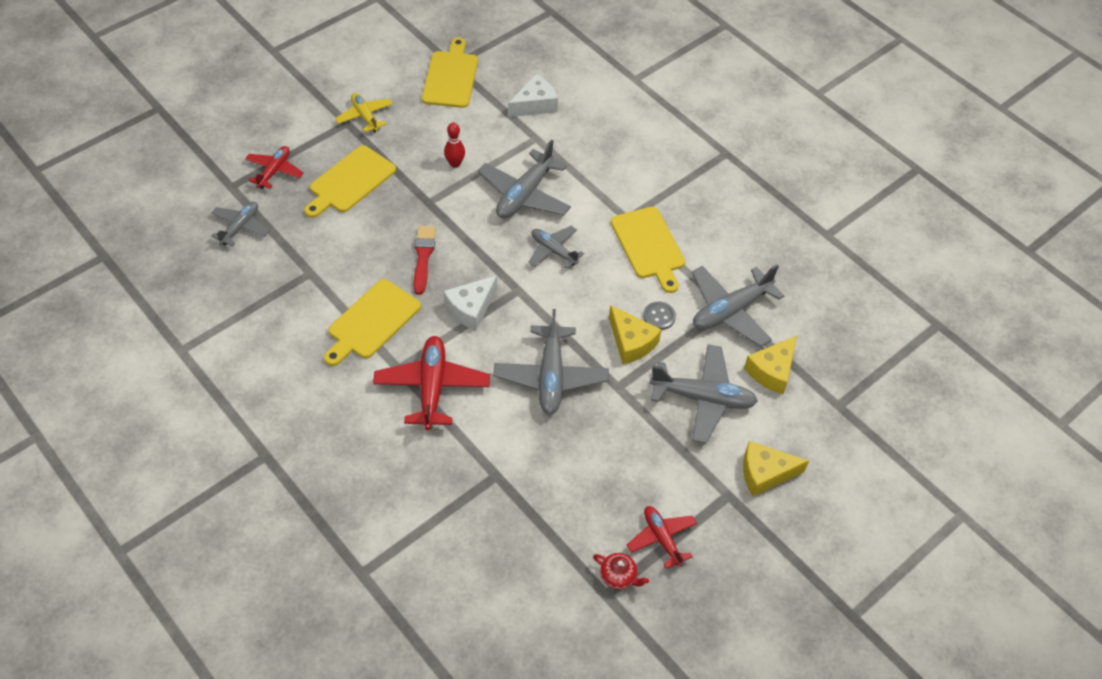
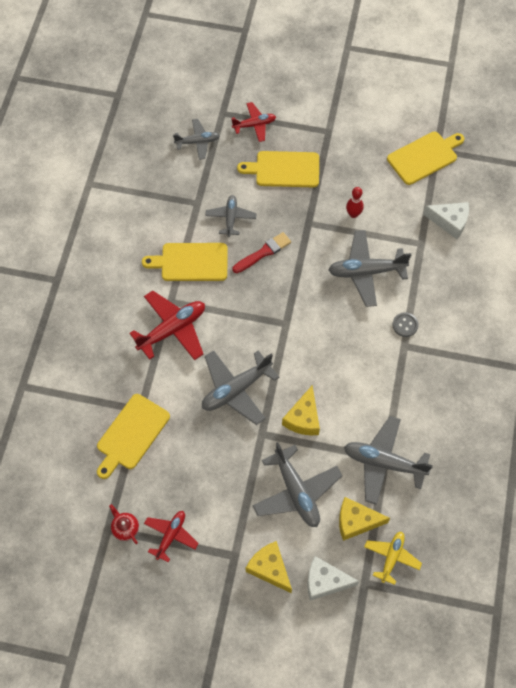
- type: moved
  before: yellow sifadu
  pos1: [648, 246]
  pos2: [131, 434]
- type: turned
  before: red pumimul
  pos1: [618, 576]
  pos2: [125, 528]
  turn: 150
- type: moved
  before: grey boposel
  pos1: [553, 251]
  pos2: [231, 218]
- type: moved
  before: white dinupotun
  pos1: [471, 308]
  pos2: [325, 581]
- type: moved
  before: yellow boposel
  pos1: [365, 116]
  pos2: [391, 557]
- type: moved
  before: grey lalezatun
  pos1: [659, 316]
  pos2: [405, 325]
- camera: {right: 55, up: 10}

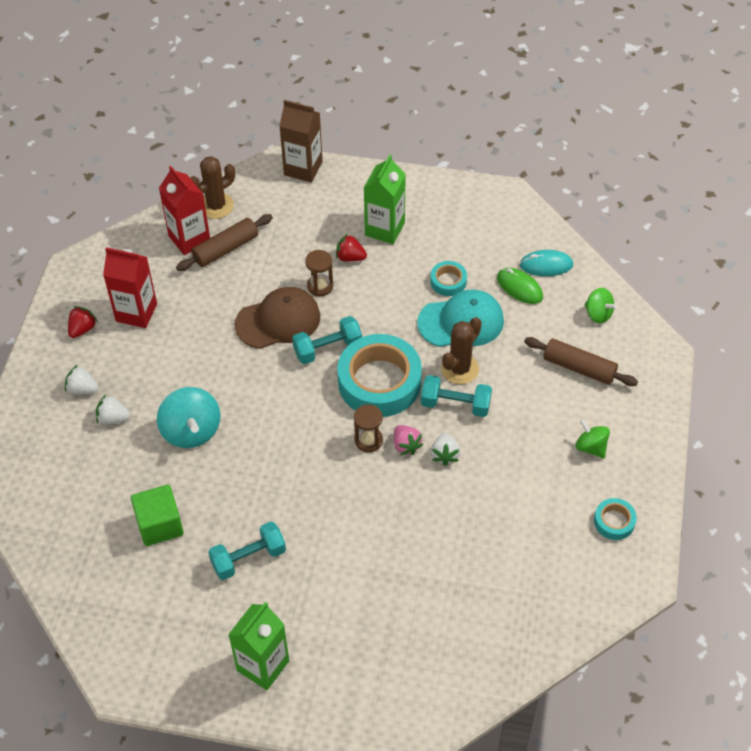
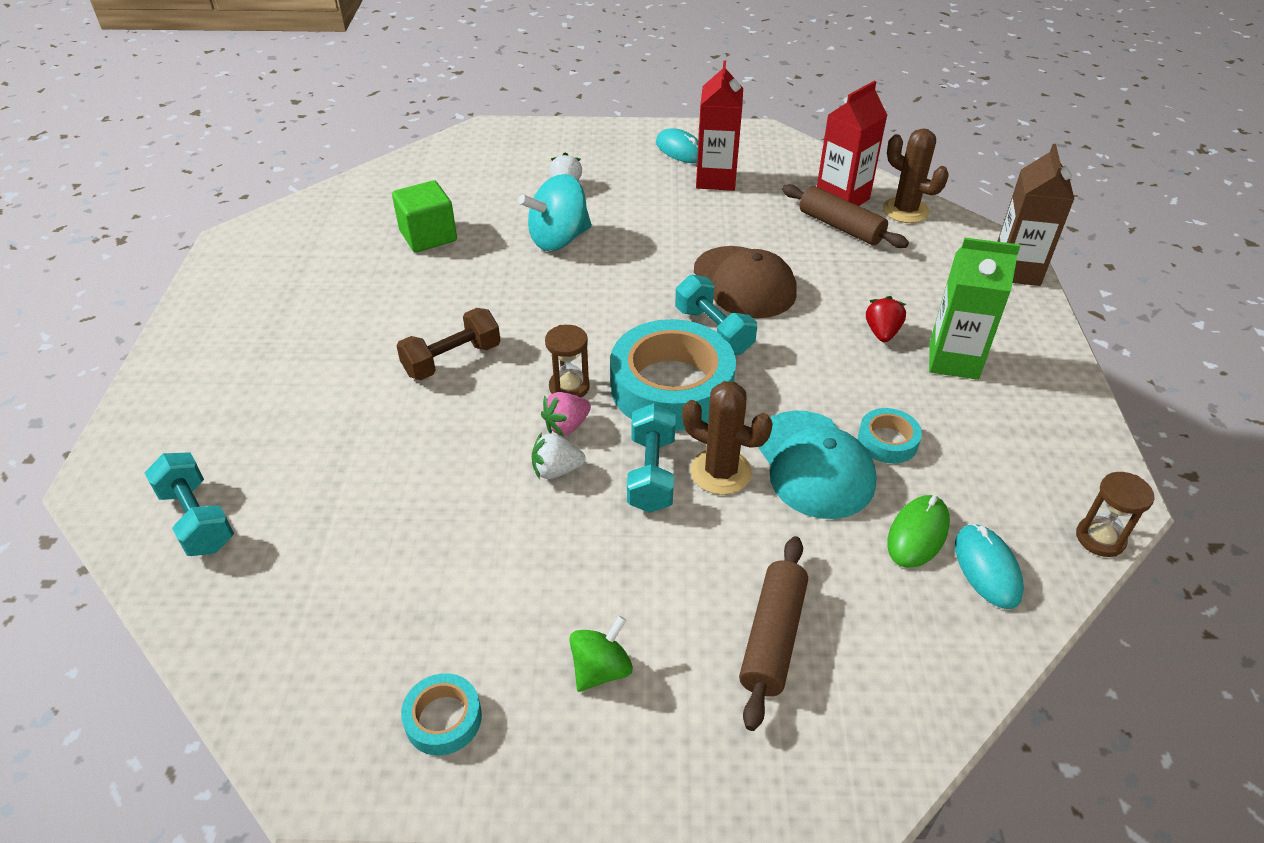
- type: moved
  before: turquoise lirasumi
  pos1: [248, 558]
  pos2: [197, 519]
- type: added
  after: brown lirasumi
  pos2: [452, 360]
- type: replaced
  before: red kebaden
  after: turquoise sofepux
  pos1: [82, 329]
  pos2: [680, 150]
- type: moved
  before: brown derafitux
  pos1: [320, 286]
  pos2: [1100, 538]
- type: removed
  before: white kebaden
  pos1: [82, 389]
- type: removed
  before: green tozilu
  pos1: [263, 665]
- type: removed
  before: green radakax
  pos1: [598, 314]
- camera: {right: 80, up: -10}

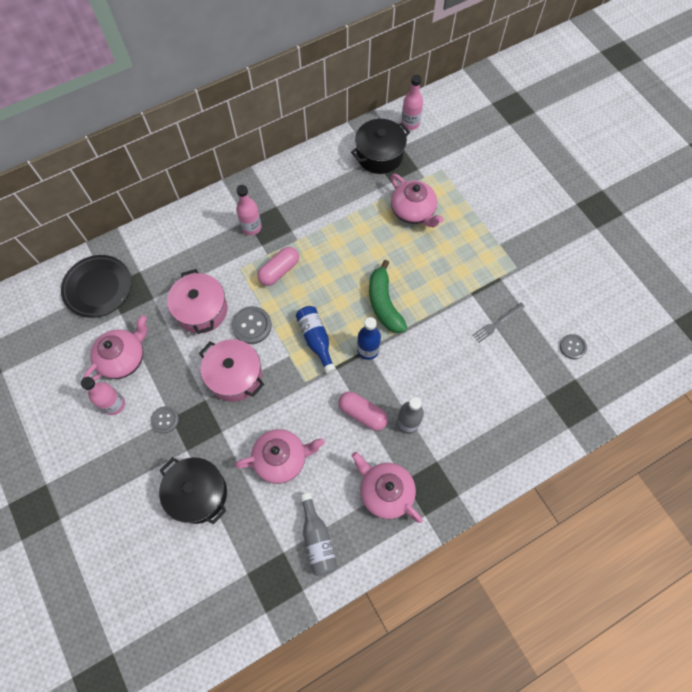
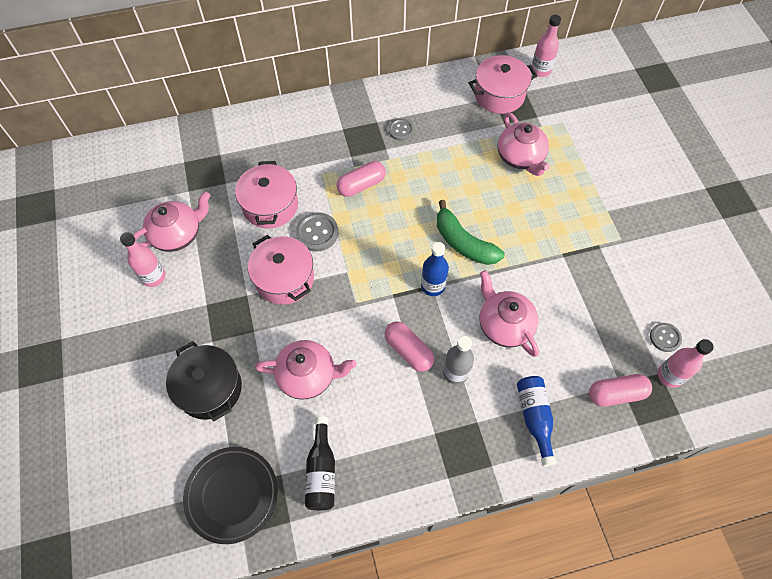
- type: moved
  before: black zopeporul
  pos1: [98, 288]
  pos2: [232, 495]
- type: recoloured
  before: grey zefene
  after: black zefene
  pos1: [317, 539]
  pos2: [321, 471]
- type: moved
  before: grey lalezatun
  pos1: [165, 420]
  pos2: [401, 130]
- type: turned
  before: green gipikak
  pos1: [384, 303]
  pos2: [463, 243]
  turn: -45
- type: recoloured
  before: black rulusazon
  after: pink rulusazon
  pos1: [379, 155]
  pos2: [499, 95]
- type: moved
  before: pink pumimul
  pos1: [385, 492]
  pos2: [504, 325]
- type: moved
  before: blue zefene
  pos1: [316, 339]
  pos2: [534, 418]
- type: added
  after: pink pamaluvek
  pos2: [616, 394]
- type: moved
  before: pink zefene
  pos1: [251, 227]
  pos2: [669, 376]
- type: removed
  before: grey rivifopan
  pos1: [497, 323]
- camera: {right: 15, up: -5}

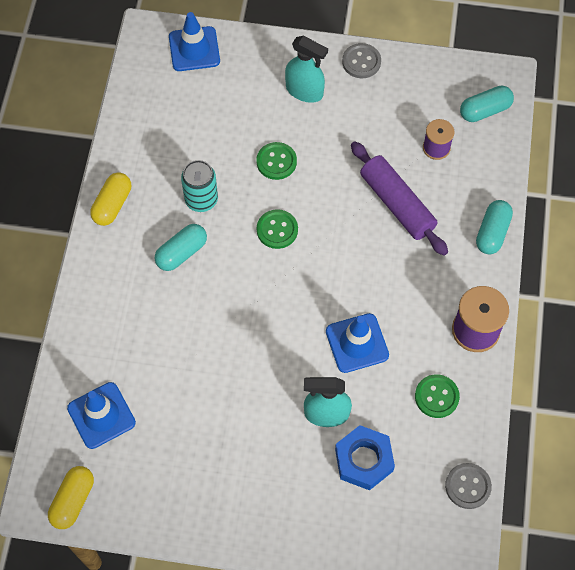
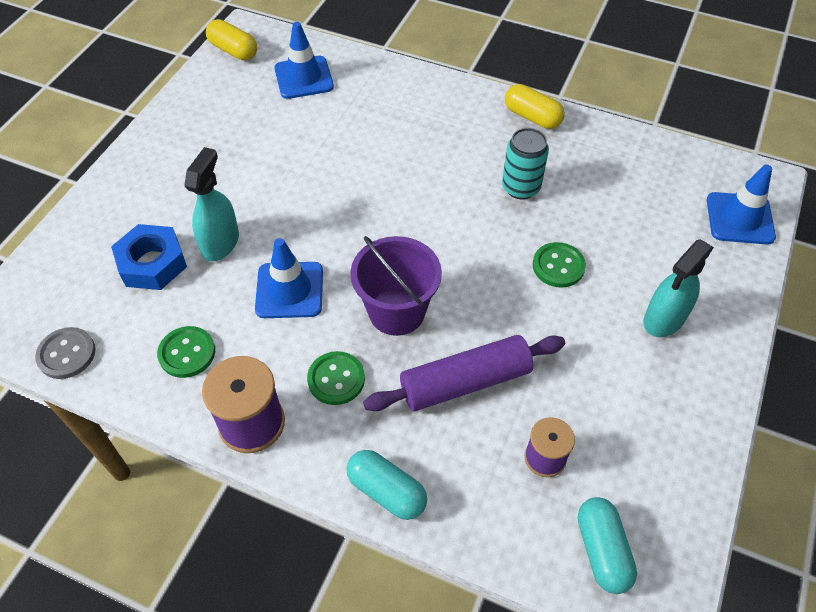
- type: moved
  before: green lalezatun
  pos1: [277, 230]
  pos2: [336, 379]
- type: added
  after: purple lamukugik
  pos2: [396, 311]
- type: removed
  before: turquoise pamaluvek
  pos1: [182, 253]
- type: removed
  before: grey lalezatun
  pos1: [361, 62]
- camera: {right: 105, up: -10}

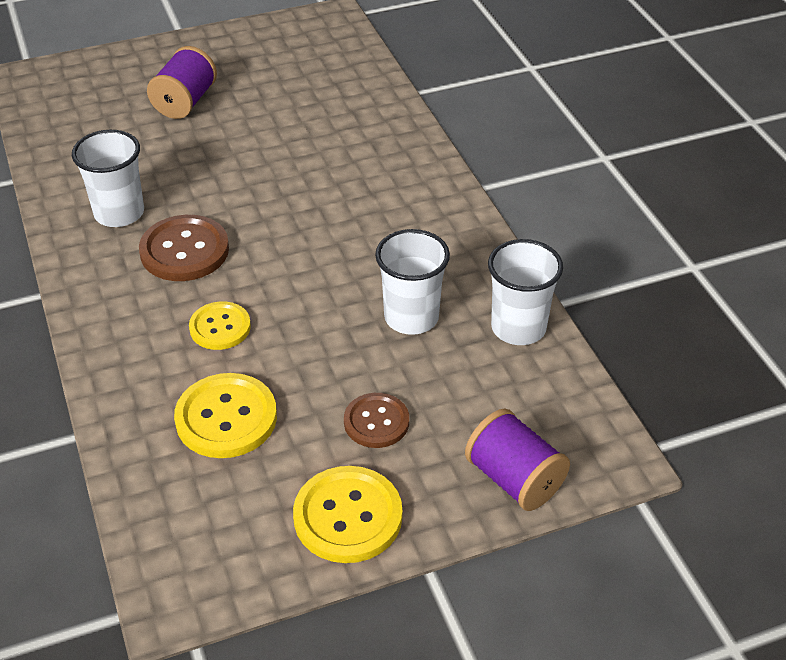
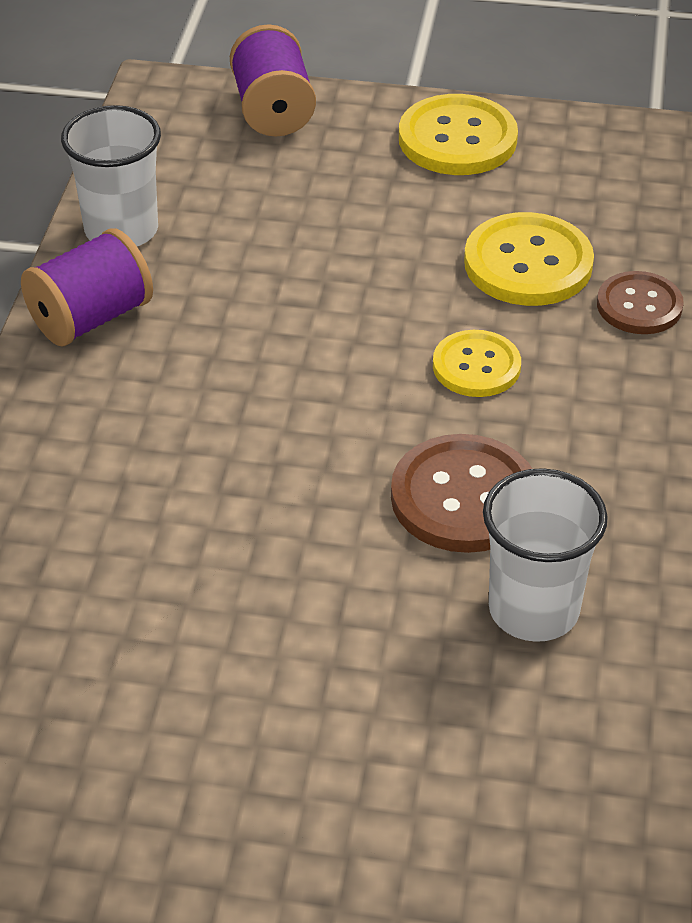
- type: moved
  before: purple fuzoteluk
  pos1: [185, 102]
  pos2: [91, 318]
- type: moved
  before: brown lalezatun
  pos1: [376, 422]
  pos2: [639, 305]
- type: removed
  before: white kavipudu
  pos1: [411, 317]
- camera: {right: -150, up: 0}

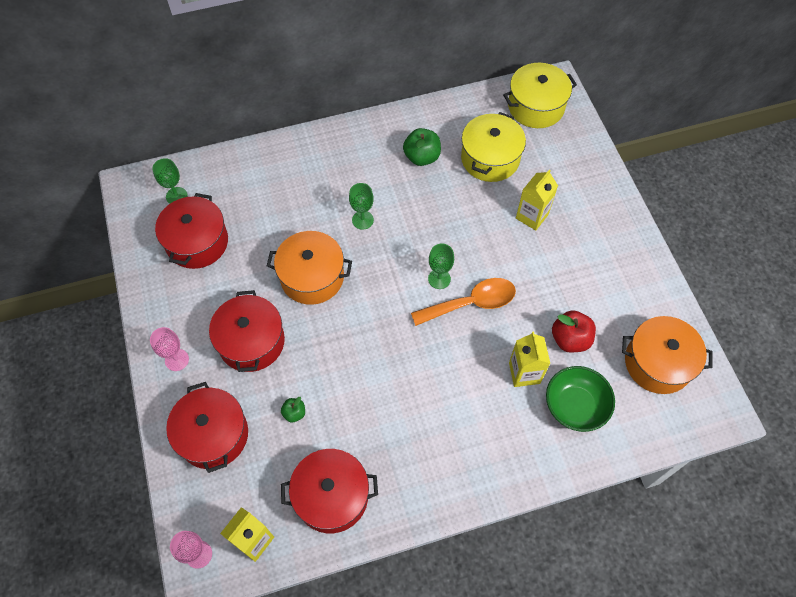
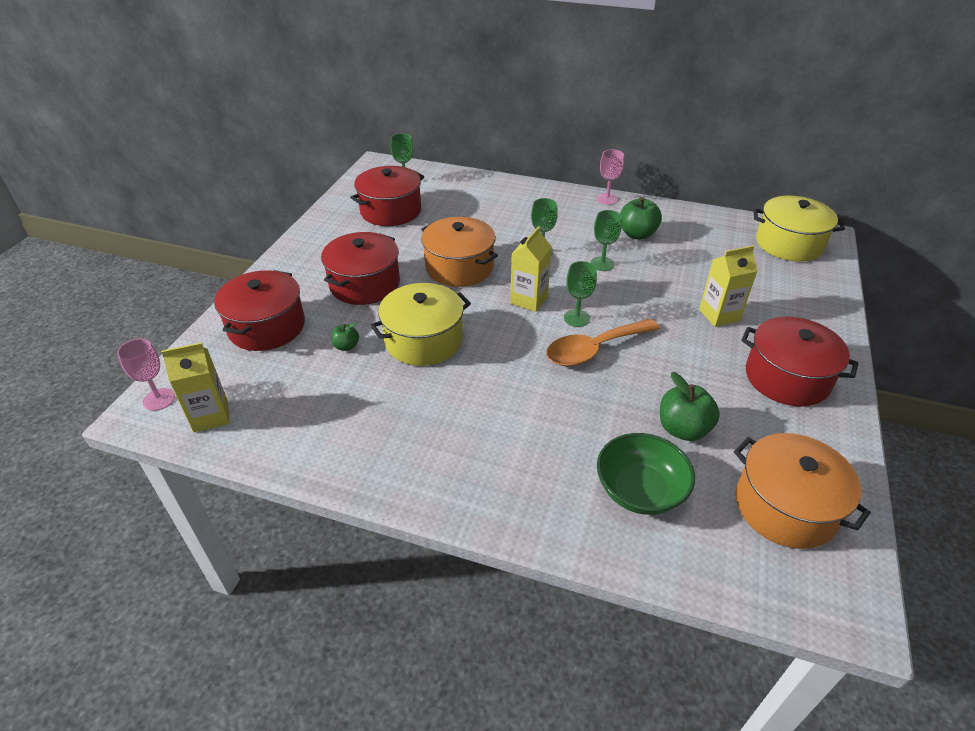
- type: moved
  before: yellow rulusazon
  pos1: [490, 158]
  pos2: [423, 340]
- type: moved
  before: yellow tozilu
  pos1: [524, 373]
  pos2: [529, 300]
- type: turned
  before: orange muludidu
  pos1: [471, 303]
  pos2: [594, 349]
  turn: 135
- type: added
  after: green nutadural
  pos2: [602, 264]
- type: moved
  before: pink nutadural
  pos1: [177, 360]
  pos2: [607, 199]
- type: recoloured
  before: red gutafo
  after: green gutafo
  pos1: [570, 339]
  pos2: [683, 429]
- type: moved
  before: red rulusazon
  pos1: [331, 496]
  pos2: [787, 378]
- camera: {right: 35, up: -20}

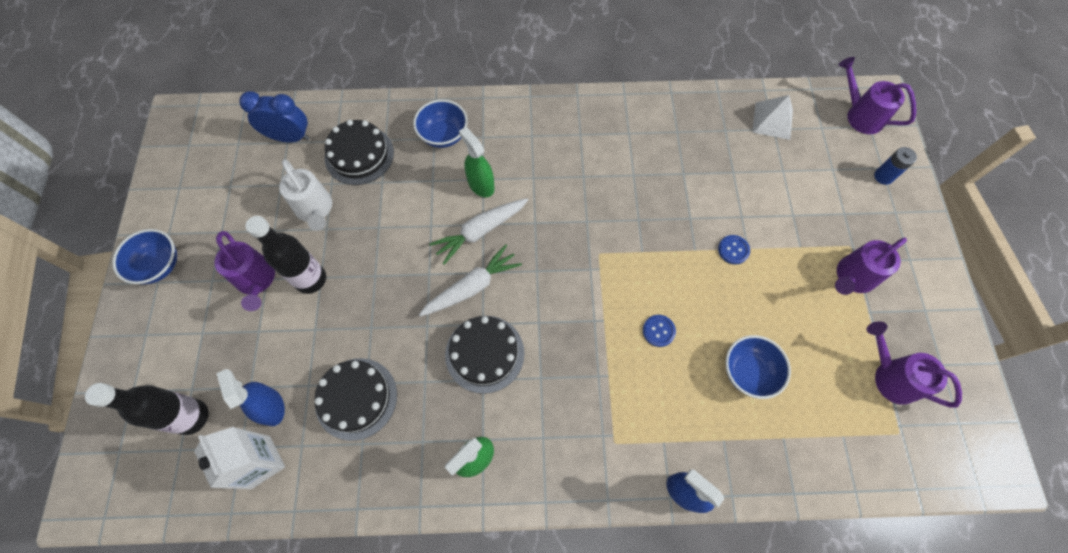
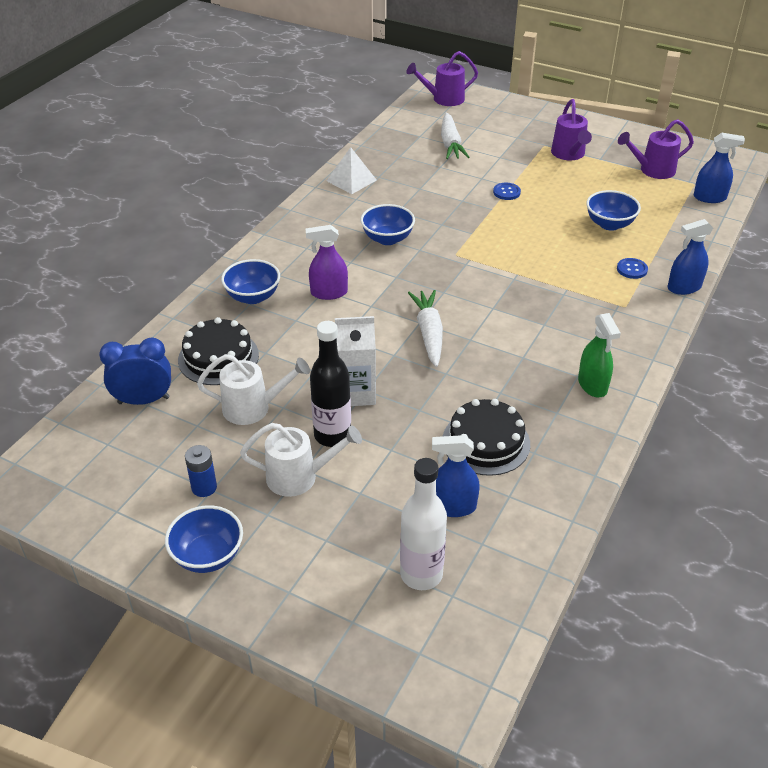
- type: turned
  before: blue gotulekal
  pos1: [290, 137]
  pos2: [143, 400]
  turn: 45
- type: moved
  before: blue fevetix
  pos1: [883, 176]
  pos2: [204, 487]
- type: recoloured
  before: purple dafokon
  after: white dafokon
  pos1: [257, 281]
  pos2: [300, 477]
- type: recoloured
  before: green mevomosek
  after: purple mevomosek
  pos1: [481, 184]
  pos2: [329, 293]
- type: moved
  before: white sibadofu
  pos1: [772, 120]
  pos2: [351, 180]
- type: moved
  before: white tozilu
  pos1: [260, 462]
  pos2: [356, 393]
- type: added
  after: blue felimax
  pos2: [387, 239]
- type: recoloured
  before: black zefene
  after: white zefene
  pos1: [192, 417]
  pos2: [421, 574]
- type: moved
  before: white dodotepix
  pos1: [480, 231]
  pos2: [450, 144]
- type: moved
  before: blue lalezatun
  pos1: [658, 331]
  pos2: [632, 269]
- type: added
  after: blue mevomosek
  pos2: [709, 197]
- type: removed
  before: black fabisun
  pos1: [484, 353]
- camera: {right: -60, up: -25}

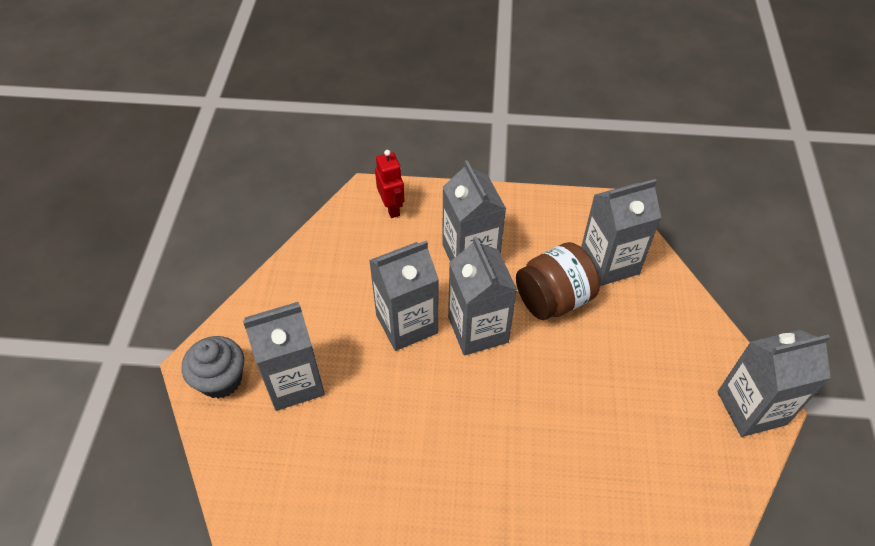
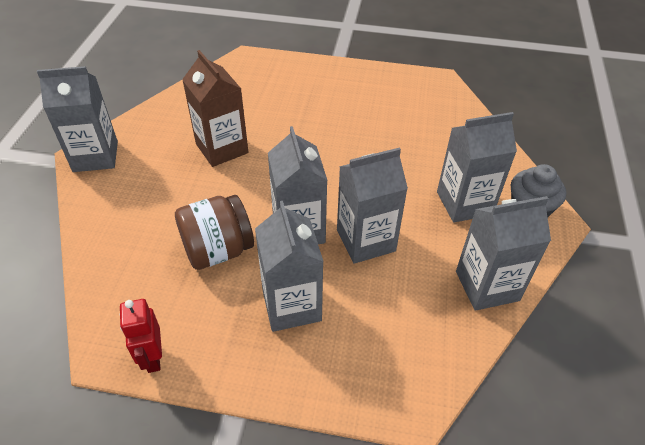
- type: moved
  before: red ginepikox
  pos1: [392, 208]
  pos2: [152, 357]
- type: added
  after: brown tozilu
  pos2: [222, 148]
- type: moved
  before: grey tozilu
  pos1: [609, 263]
  pos2: [487, 286]
- camera: {right: -175, up: -5}

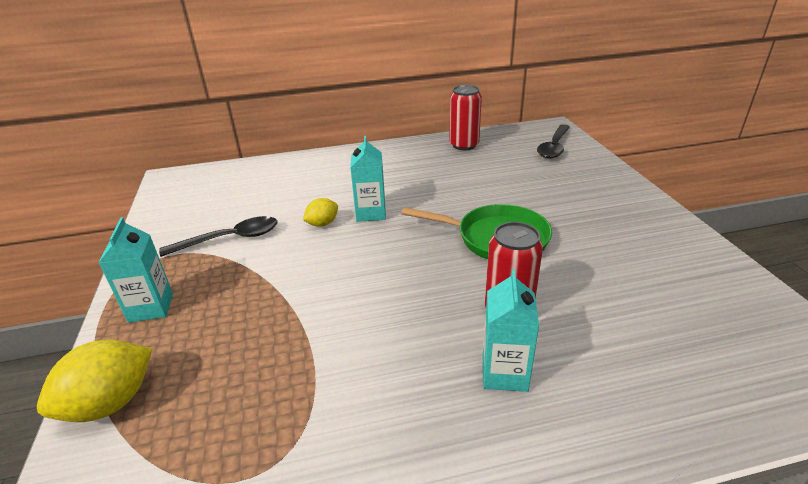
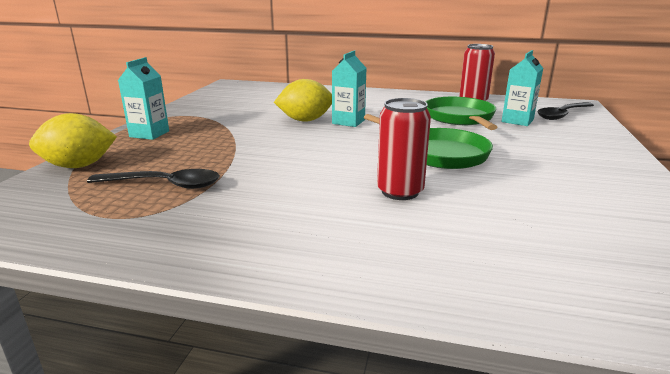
- type: moved
  before: black muludidu
  pos1: [230, 239]
  pos2: [164, 185]
- type: resized
  before: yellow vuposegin
  pos1: [322, 224]
  pos2: [305, 120]
  scale: 1.74
- type: added
  after: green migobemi
  pos2: [460, 118]
- type: moved
  before: turquoise tozilu
  pos1: [504, 373]
  pos2: [517, 121]
- camera: {right: 25, up: -10}

